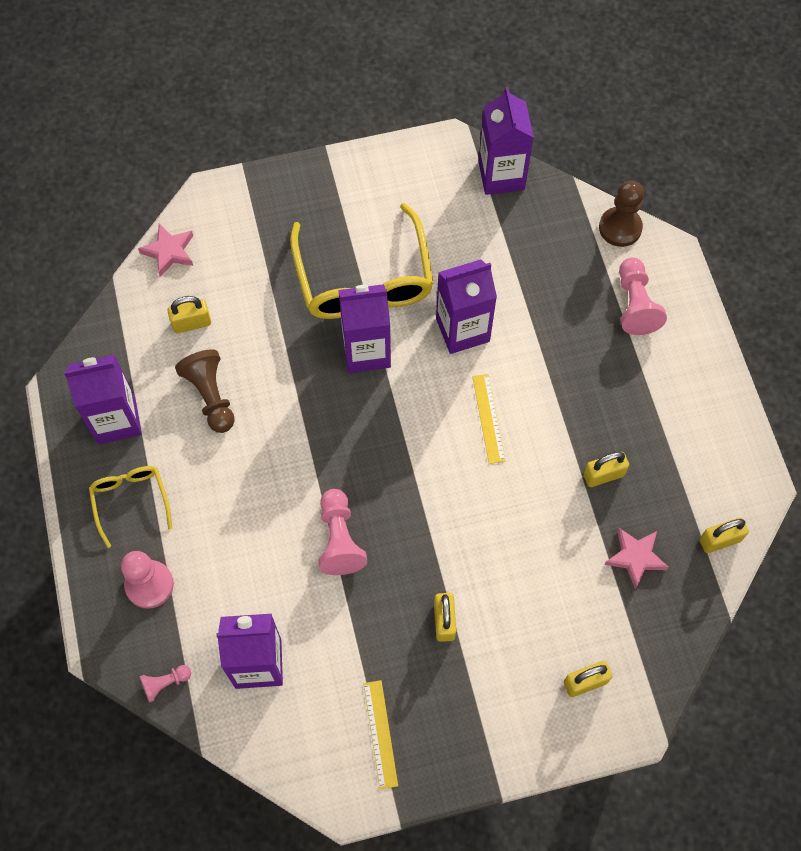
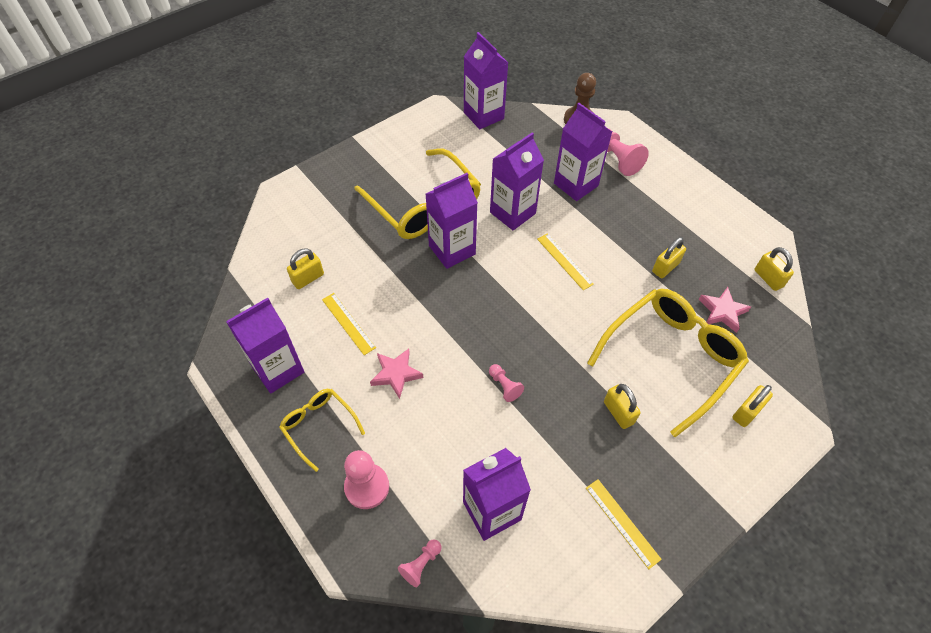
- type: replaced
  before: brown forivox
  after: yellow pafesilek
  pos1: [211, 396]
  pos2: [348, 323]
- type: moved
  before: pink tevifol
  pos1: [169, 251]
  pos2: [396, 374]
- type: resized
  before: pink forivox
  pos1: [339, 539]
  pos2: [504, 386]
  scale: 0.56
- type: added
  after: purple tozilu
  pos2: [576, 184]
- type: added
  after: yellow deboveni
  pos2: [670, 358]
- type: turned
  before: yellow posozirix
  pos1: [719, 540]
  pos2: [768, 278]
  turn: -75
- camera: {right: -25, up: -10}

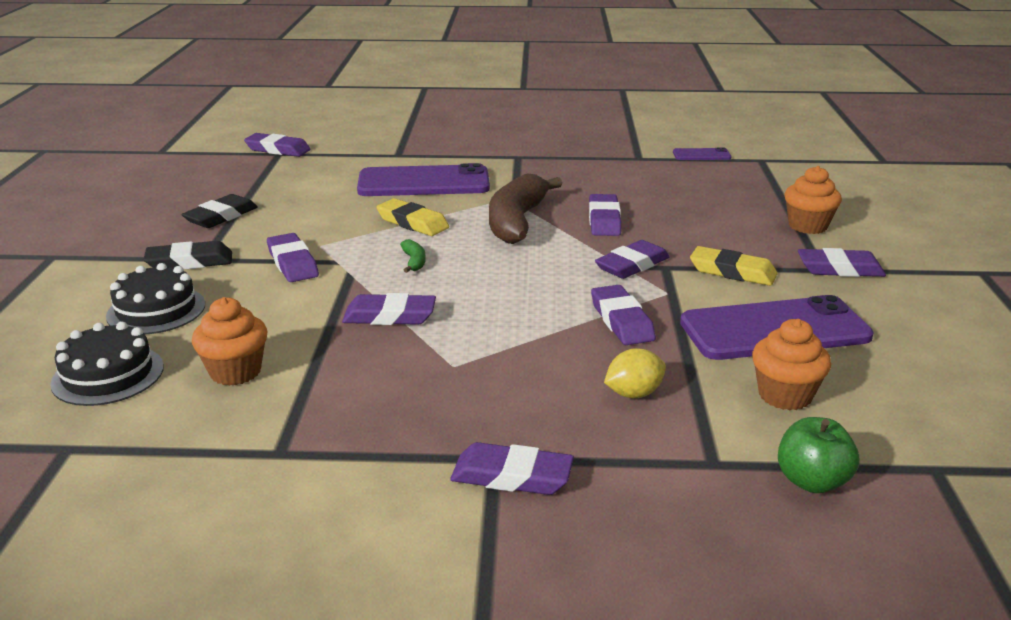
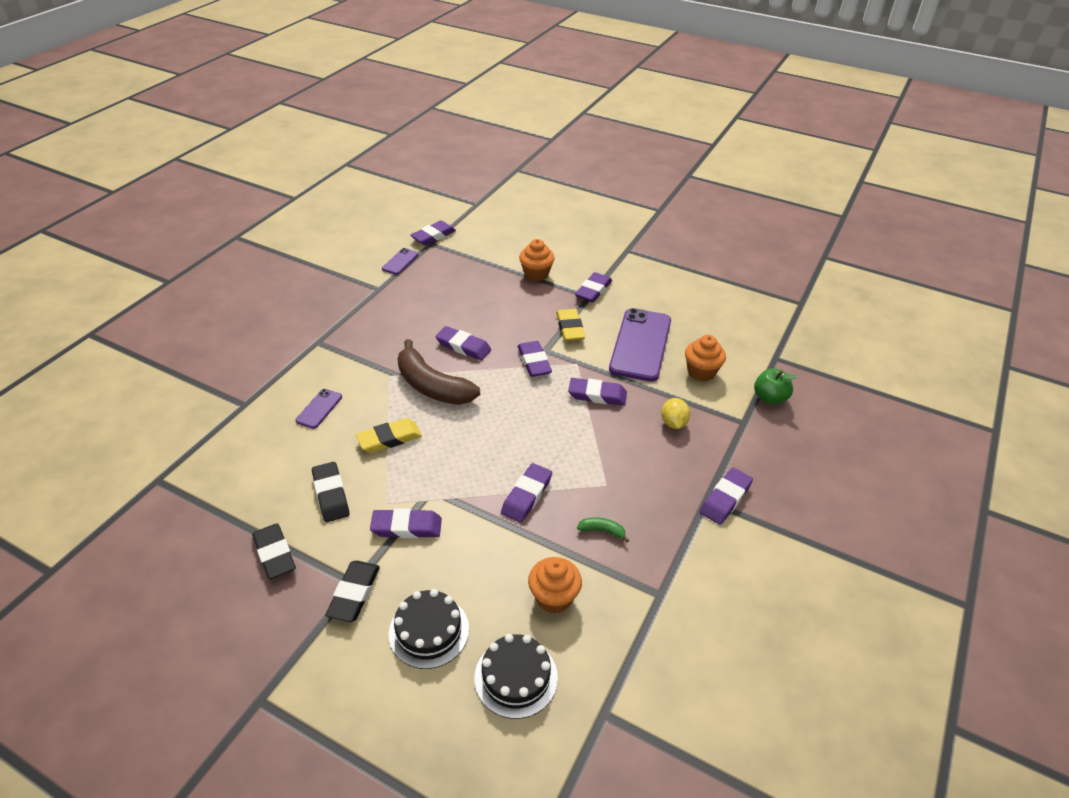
- type: resized
  before: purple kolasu
  pos1: [424, 183]
  pos2: [319, 409]
  scale: 0.46
- type: added
  after: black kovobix
  pos2: [331, 495]
- type: moved
  before: purple kovobix
  pos1: [278, 150]
  pos2: [433, 236]
- type: turned
  before: yellow kovobix
  pos1: [732, 272]
  pos2: [570, 328]
  turn: -60
- type: moved
  before: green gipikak
  pos1: [414, 262]
  pos2: [602, 531]
- camera: {right: -65, up: 15}

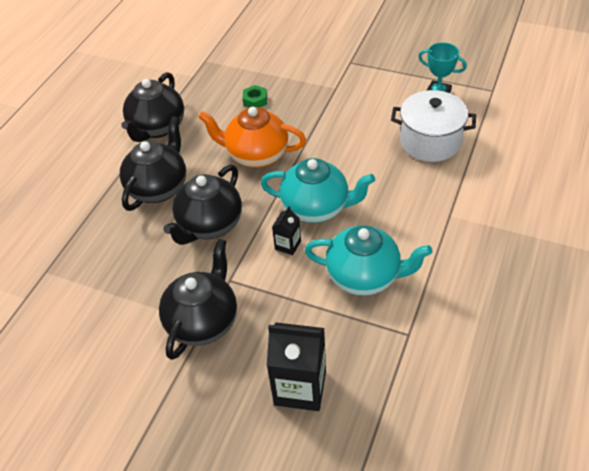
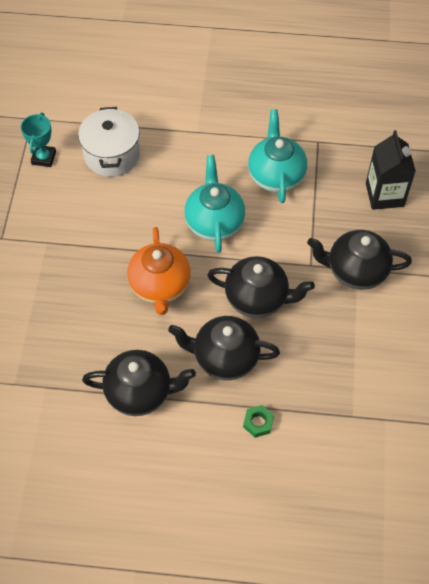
- type: moved
  before: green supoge
  pos1: [255, 100]
  pos2: [258, 423]
- type: removed
  before: black tozilu
  pos1: [288, 245]
- camera: {right: -110, up: 10}

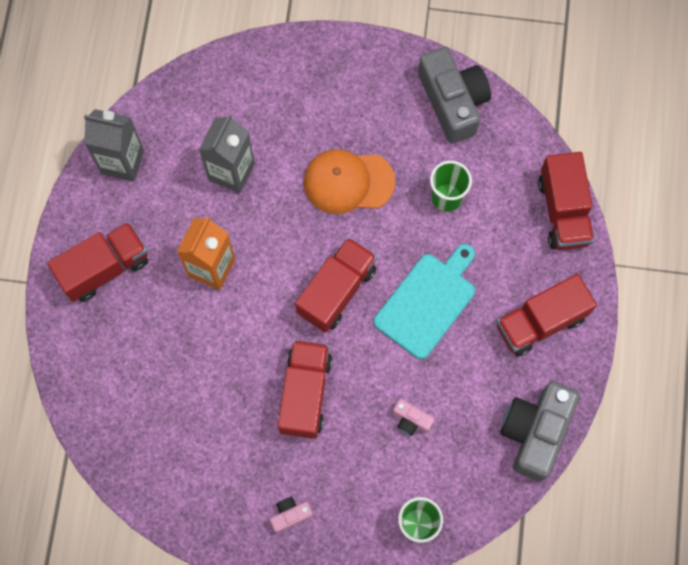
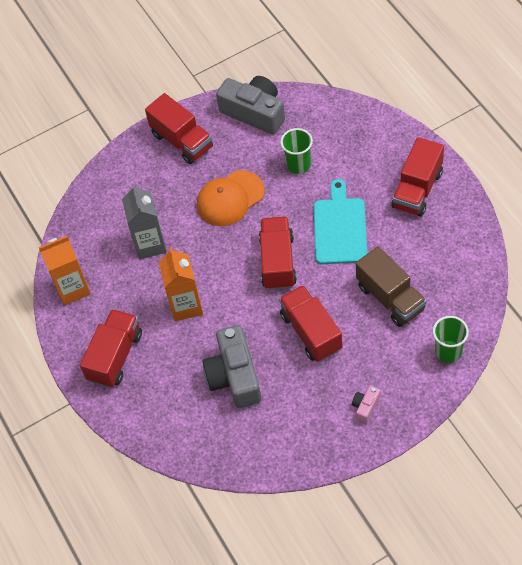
- type: recoloured
  before: grey tozilu
  after: orange tozilu
  pos1: [122, 161]
  pos2: [72, 288]
- type: moved
  before: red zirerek
  pos1: [563, 211]
  pos2: [182, 141]
- type: moved
  before: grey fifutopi
  pos1: [535, 432]
  pos2: [234, 376]
- type: replaced
  before: pink fifutopi
  after: brown zirerek
  pos1: [411, 420]
  pos2: [390, 298]
- camera: {right: -30, up: -15}

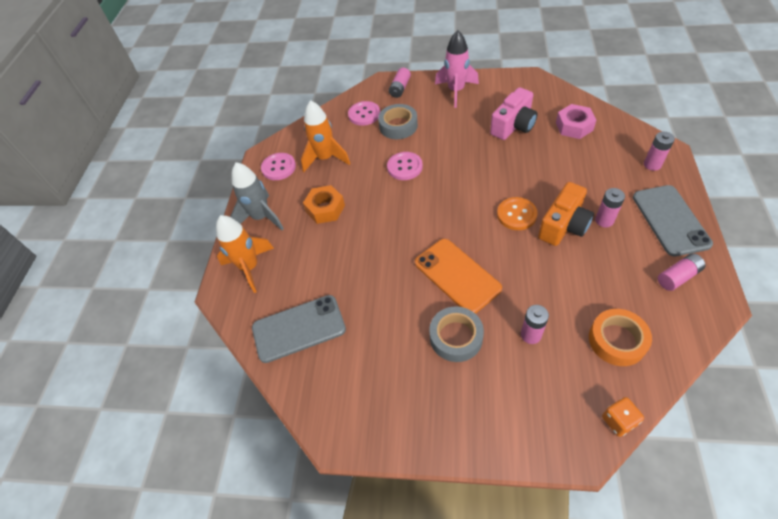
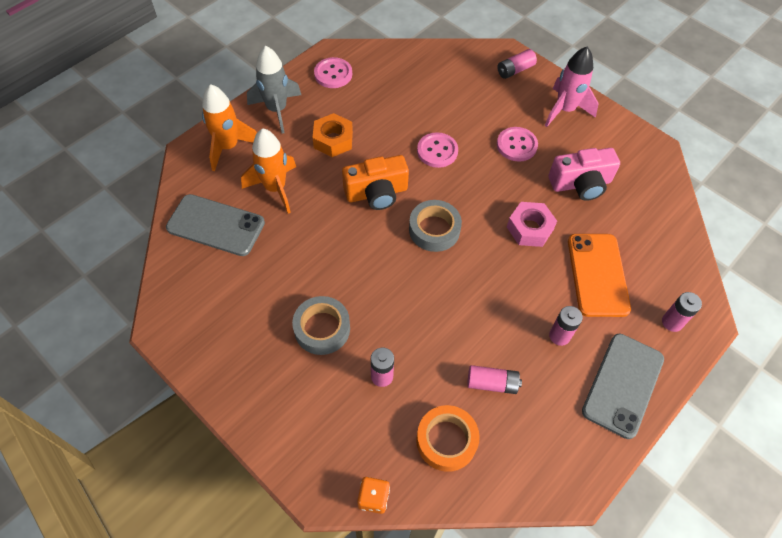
- type: moved
  before: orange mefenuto
  pos1: [325, 158]
  pos2: [275, 188]
- type: moved
  before: orange fifutopi
  pos1: [563, 225]
  pos2: [376, 193]
- type: moved
  before: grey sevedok
  pos1: [398, 126]
  pos2: [434, 230]
- type: moved
  before: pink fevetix
  pos1: [678, 277]
  pos2: [492, 383]
- type: moved
  before: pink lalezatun
  pos1: [364, 114]
  pos2: [516, 145]
- type: moved
  before: pink supoge
  pos1: [574, 126]
  pos2: [529, 228]
- type: moved
  before: orange kolasu
  pos1: [457, 275]
  pos2: [597, 275]
- type: removed
  before: orange lalezatun
  pos1: [516, 215]
- camera: {right: 30, up: 5}

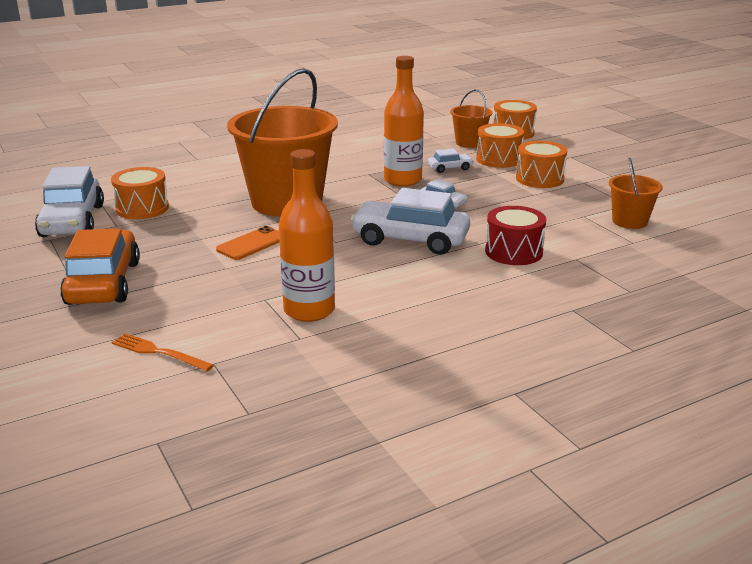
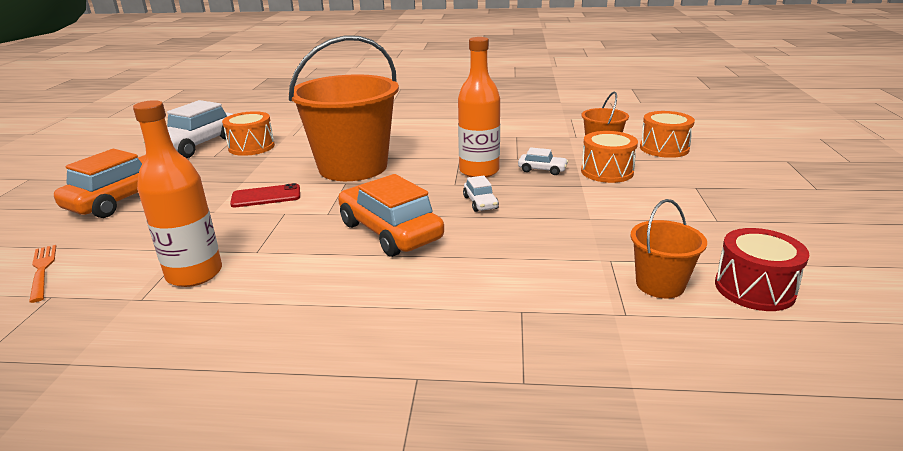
- type: recoloured
  before: orange kolasu
  after: red kolasu
  pos1: [252, 244]
  pos2: [266, 196]
- type: recoloured
  before: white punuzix
  after: orange punuzix
  pos1: [410, 240]
  pos2: [390, 232]
- type: moved
  before: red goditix
  pos1: [513, 252]
  pos2: [754, 288]
- type: removed
  before: orange goditix
  pos1: [539, 179]
- camera: {right: 35, up: 0}

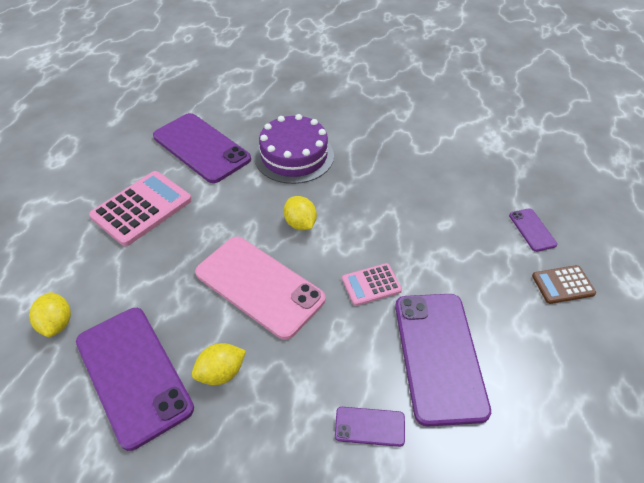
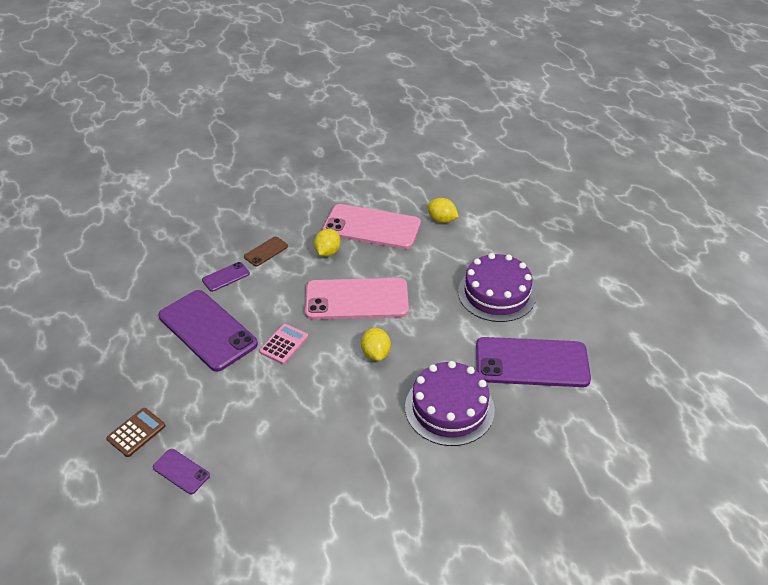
- type: added
  after: brown kolasu
  pos2: [266, 251]
- type: recoloured
  before: purple kolasu
  after: pink kolasu
  pos1: [133, 374]
  pos2: [372, 227]
- type: turned
  before: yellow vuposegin
  pos1: [300, 223]
  pos2: [376, 353]
  turn: 60
- type: replaced
  before: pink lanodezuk
  after: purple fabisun
  pos1: [142, 208]
  pos2: [496, 293]
- camera: {right: 140, up: -5}

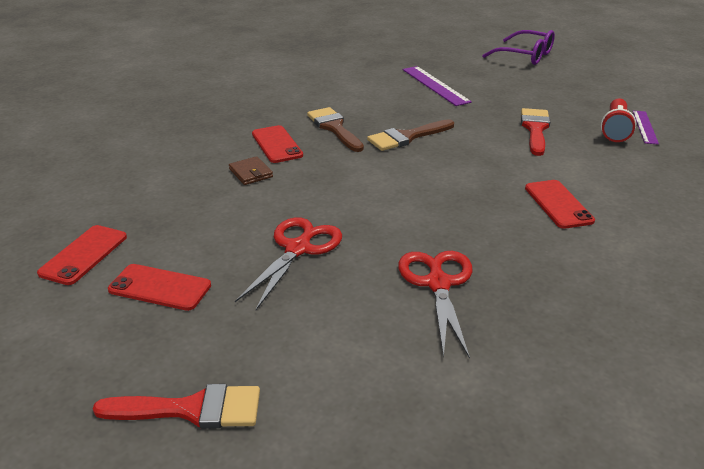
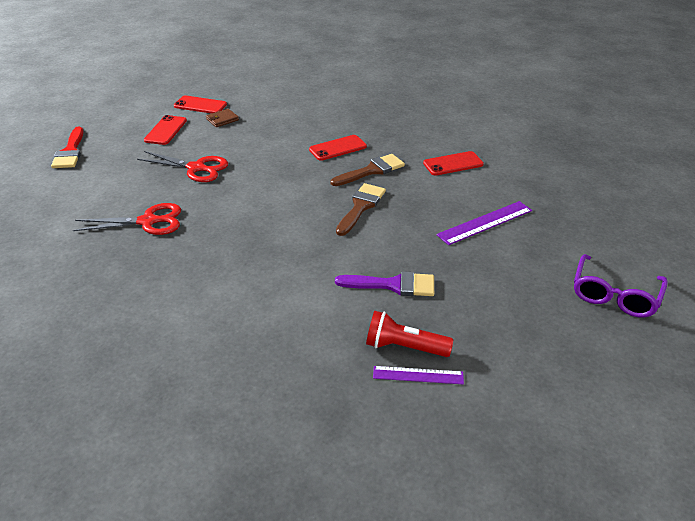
- type: moved
  before: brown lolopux
  pos1: [251, 173]
  pos2: [222, 119]
- type: recoloured
  before: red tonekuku
  after: purple tonekuku
  pos1: [535, 129]
  pos2: [393, 285]
- type: turned
  before: brown tonekuku
  pos1: [407, 137]
  pos2: [361, 207]
  turn: 60
- type: moved
  before: red kolasu
  pos1: [558, 204]
  pos2: [453, 164]
- camera: {right: 85, up: 5}

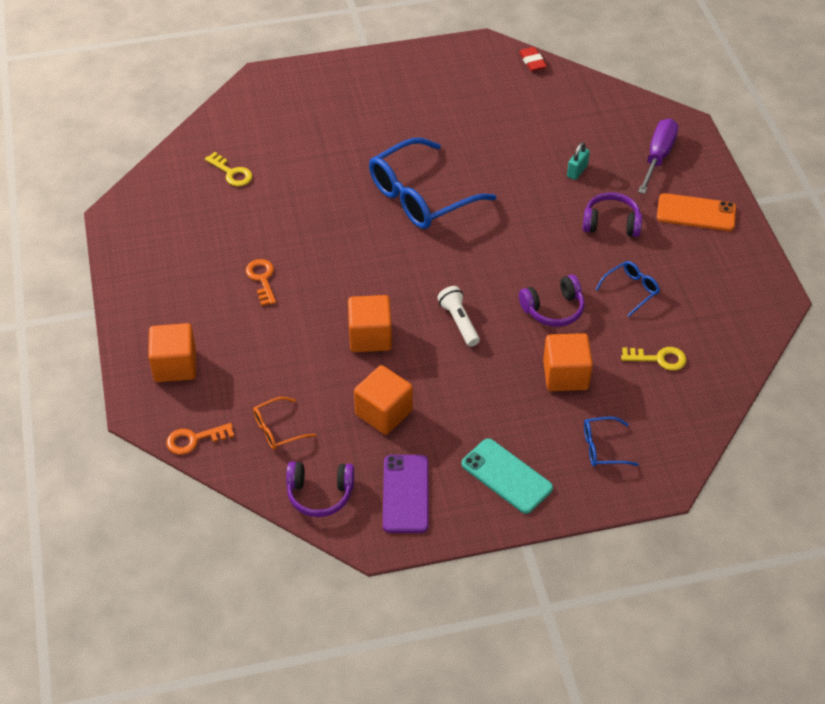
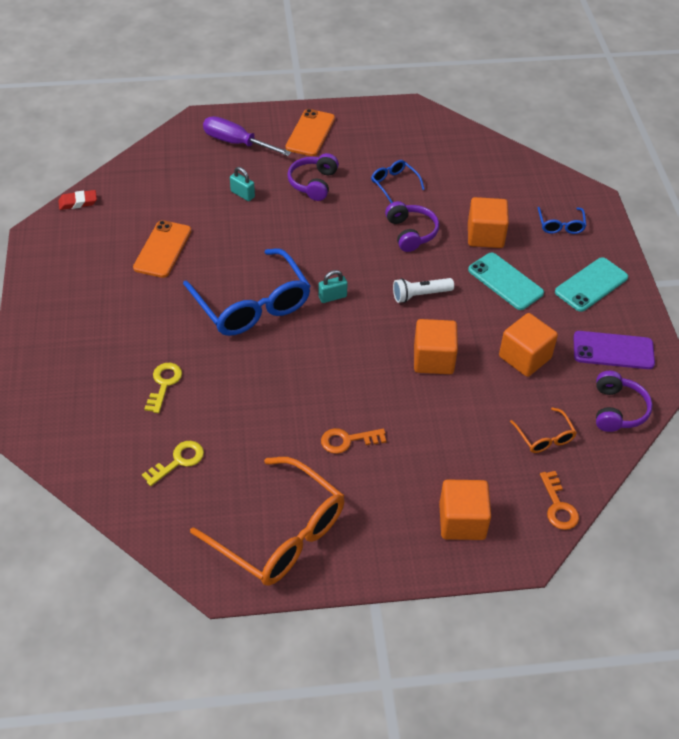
- type: added
  after: orange kolasu
  pos2: [162, 249]
- type: moved
  before: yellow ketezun
  pos1: [659, 359]
  pos2: [164, 384]
- type: added
  after: orange deboveni
  pos2: [279, 533]
- type: added
  after: turquoise posozirix
  pos2: [332, 297]
- type: added
  after: turquoise kolasu
  pos2: [505, 281]
- camera: {right: -85, up: 0}

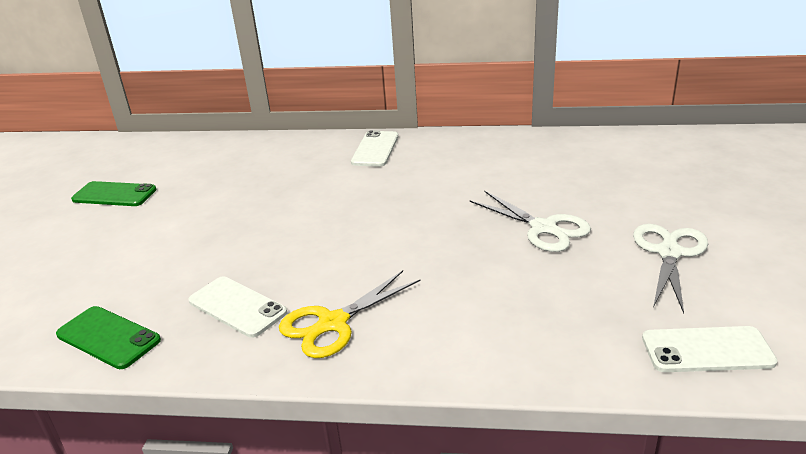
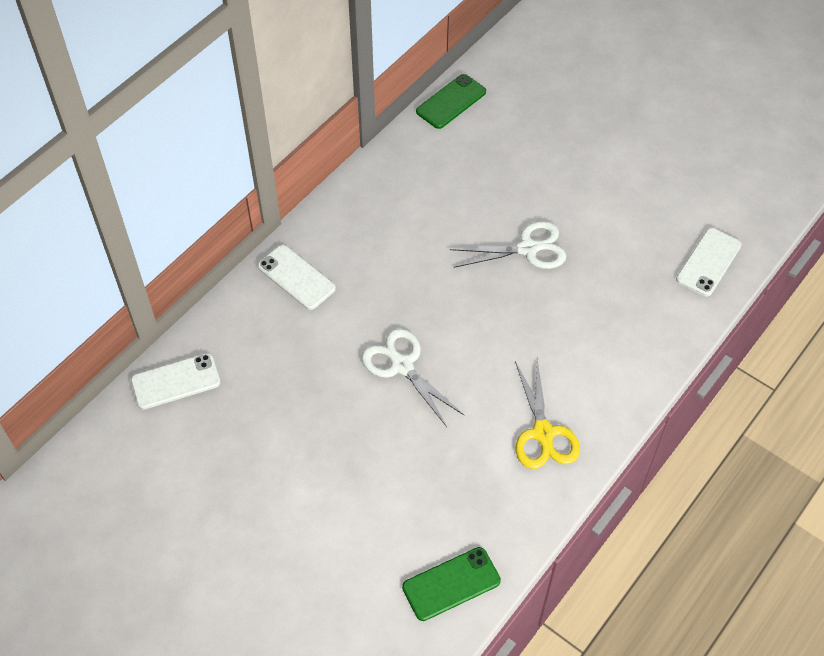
- type: moved
  before: white kolasu
  pos1: [237, 307]
  pos2: [175, 382]
- type: moved
  before: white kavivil
  pos1: [669, 253]
  pos2: [402, 366]
- type: moved
  before: green kolasu
  pos1: [114, 195]
  pos2: [451, 102]
- camera: {right: -60, up: 25}

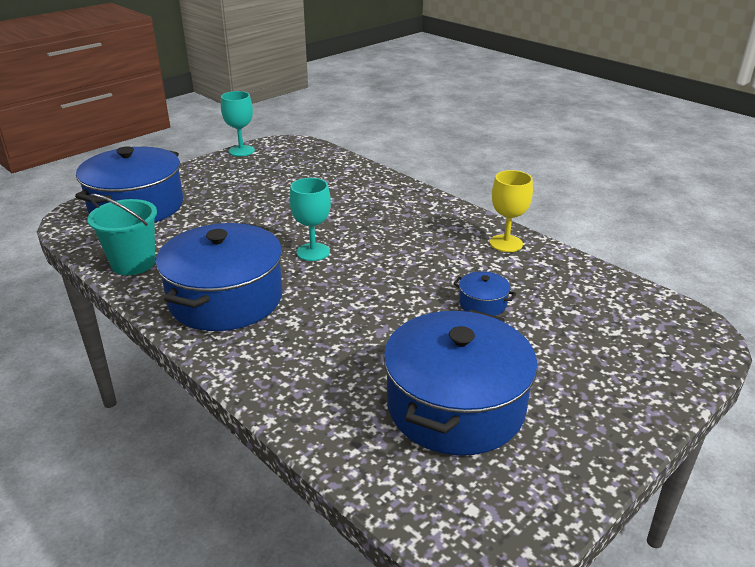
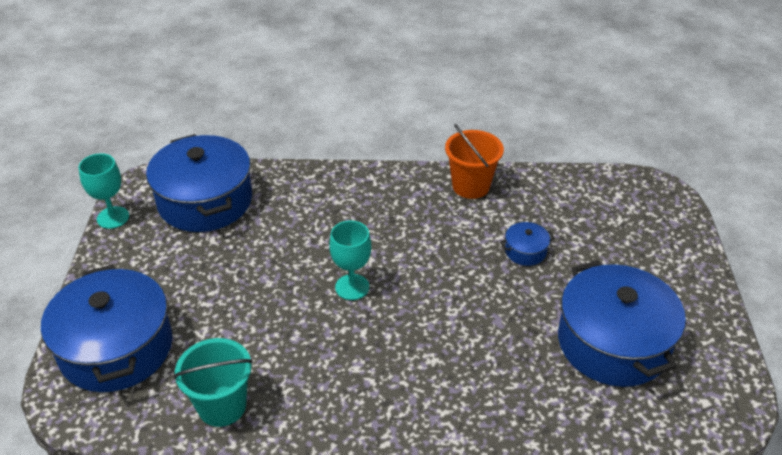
- type: moved
  before: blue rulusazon
  pos1: [226, 299]
  pos2: [205, 201]
- type: replaced
  before: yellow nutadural
  after: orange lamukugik
  pos1: [506, 243]
  pos2: [471, 186]
- camera: {right: -45, up: 10}

